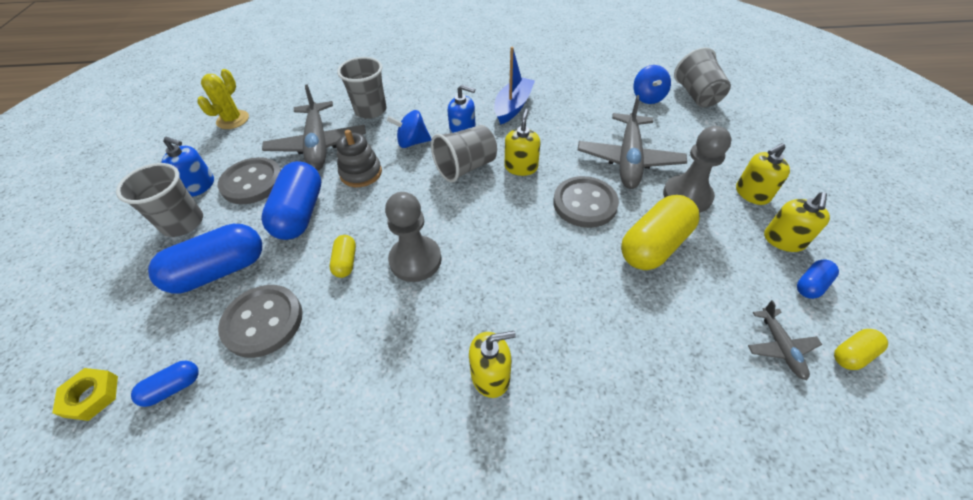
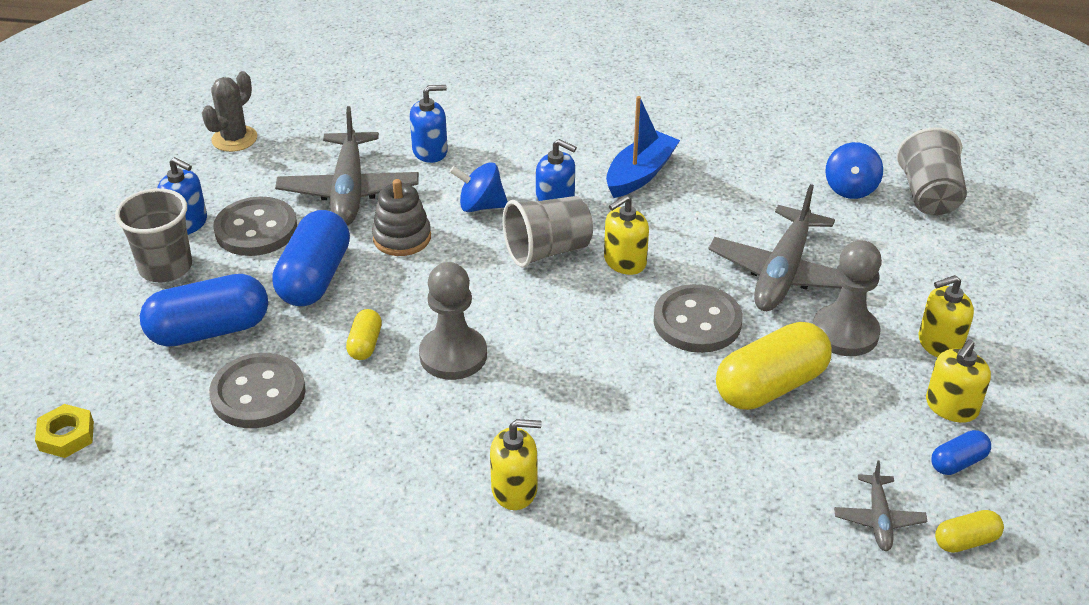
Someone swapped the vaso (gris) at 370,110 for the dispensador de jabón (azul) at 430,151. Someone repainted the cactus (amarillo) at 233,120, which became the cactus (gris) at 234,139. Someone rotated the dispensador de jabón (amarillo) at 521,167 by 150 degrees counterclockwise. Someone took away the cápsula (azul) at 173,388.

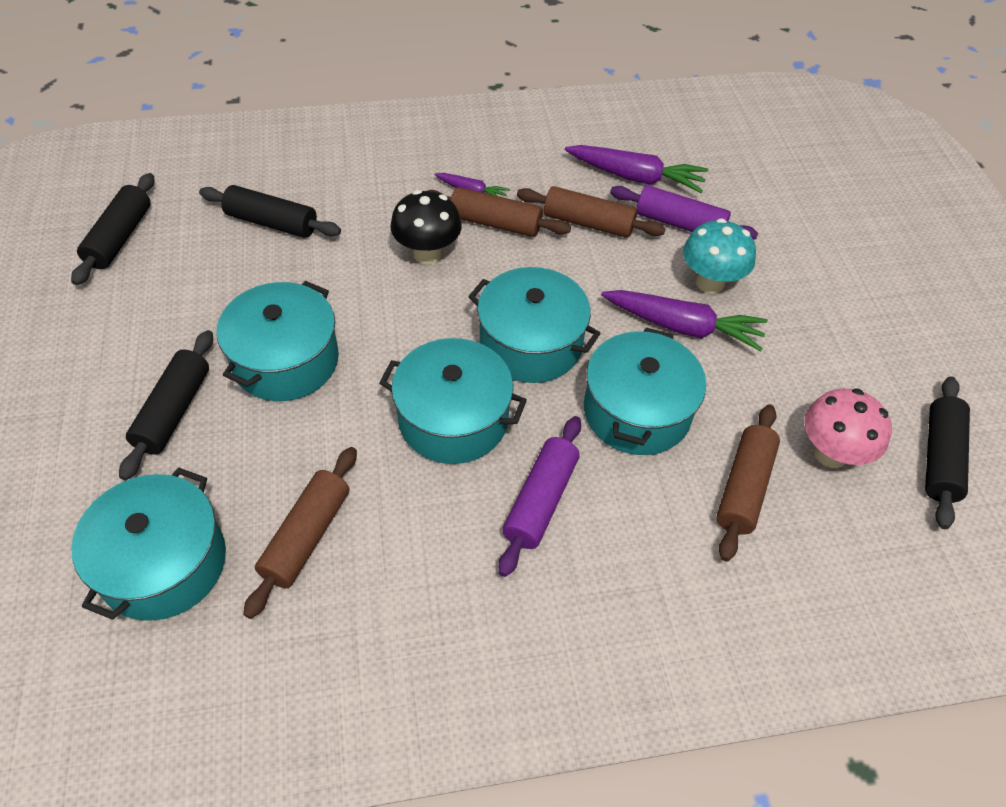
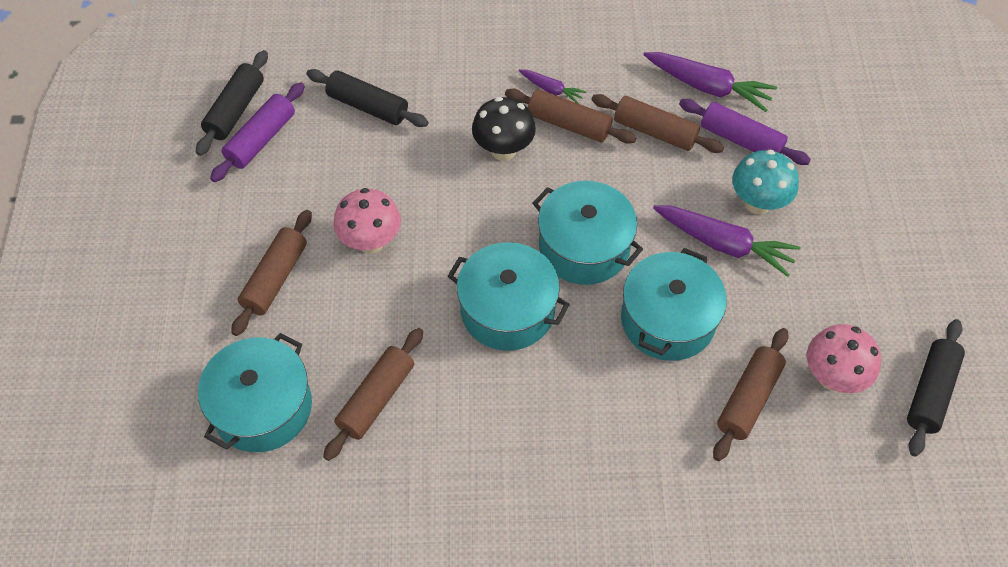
Someone swapped the olla (turquesa) at 286,360 for the seta (rosa) at 371,242. Someone repainted the rodillo (negro) at 174,411, which became the rodillo (marrón) at 275,278. Someone carried the rodillo (morado) from 540,501 to 261,139.

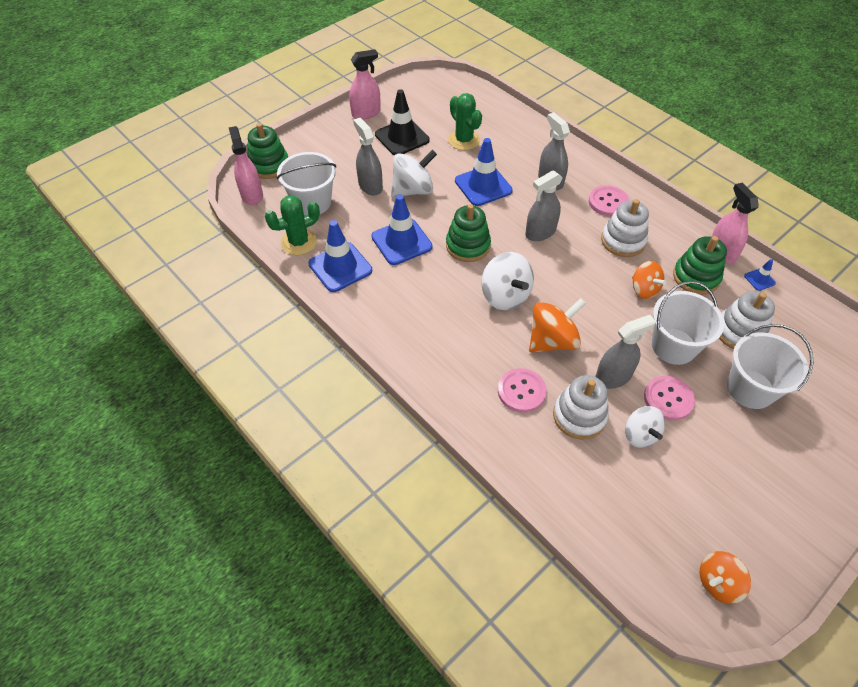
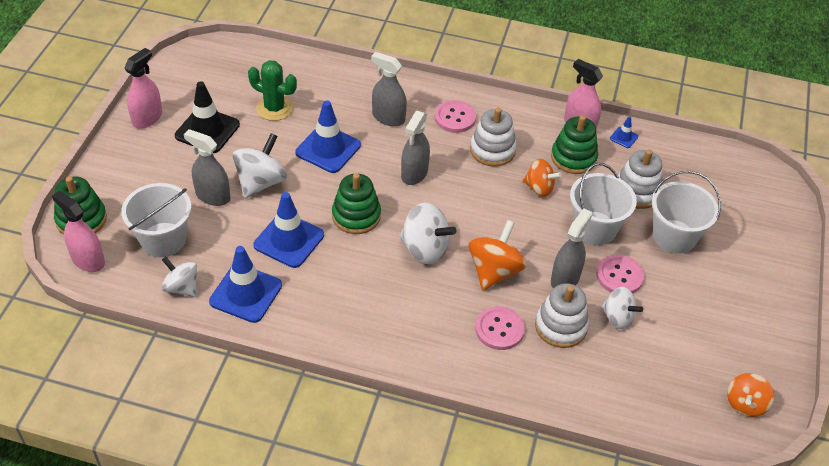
Someone swapped the cactus (verde) at 299,242 for the peonza (blanco) at 182,287.

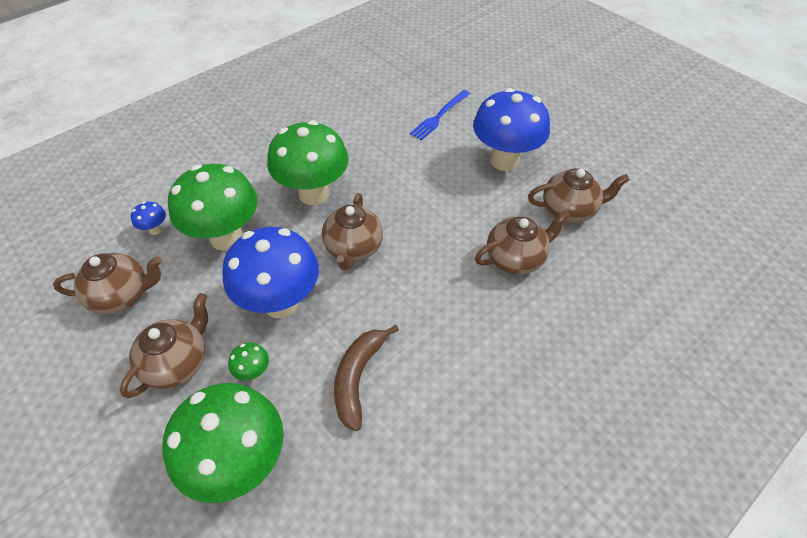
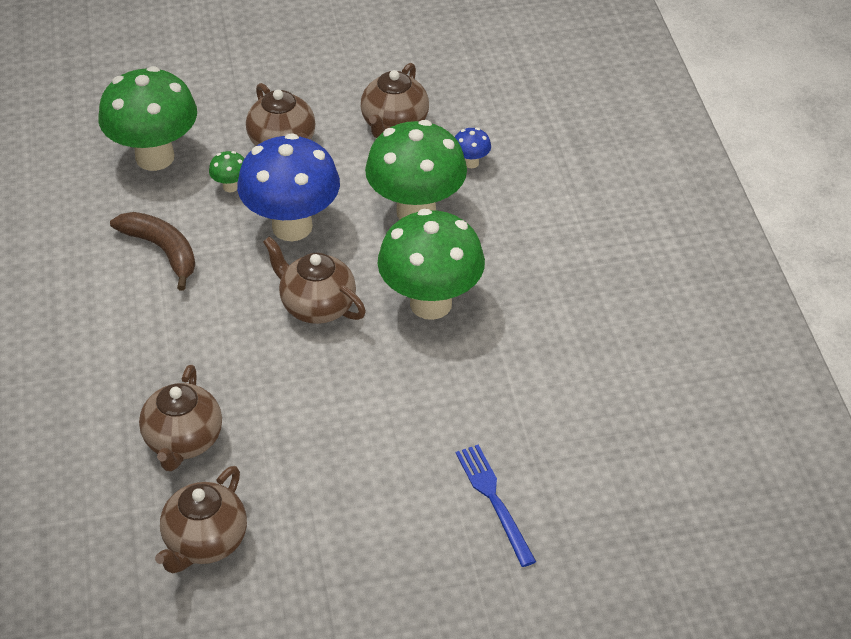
Someone took away the seta (azul) at 504,160.

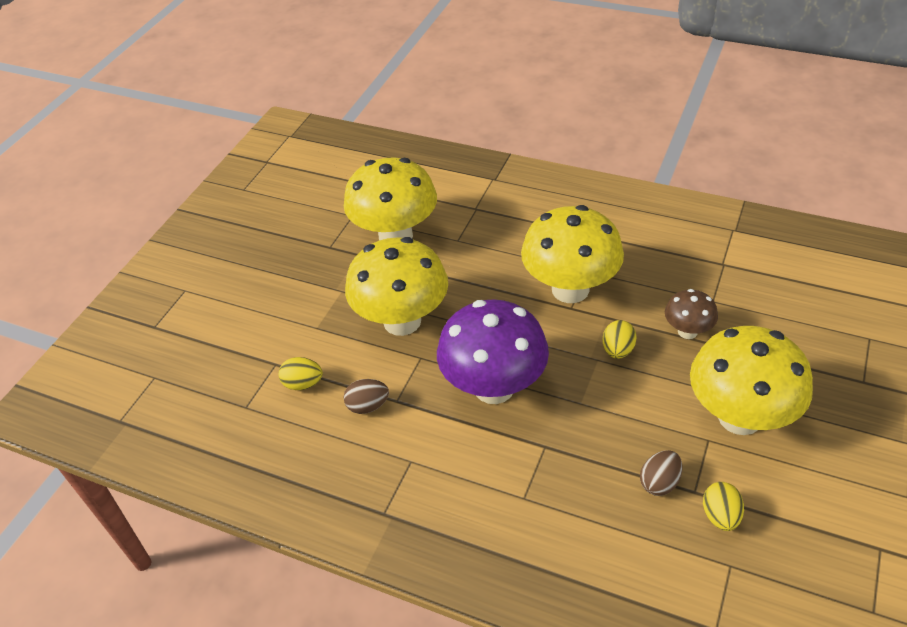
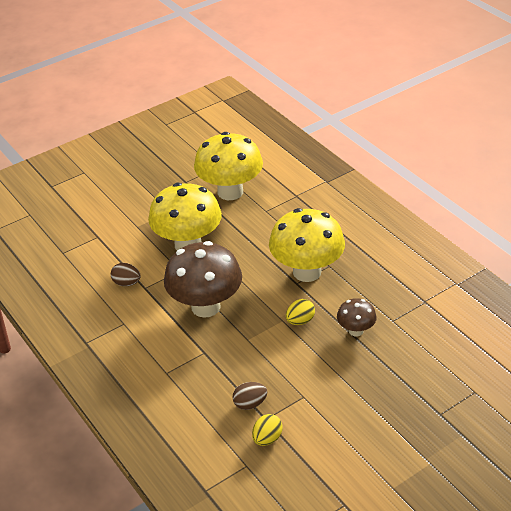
Someone repainted the seta (morado) at 494,387, which became the seta (marrón) at 205,306. Someone took away the seta (amarillo) at 739,417. Someone took away the huevo (amarillo) at 303,384.

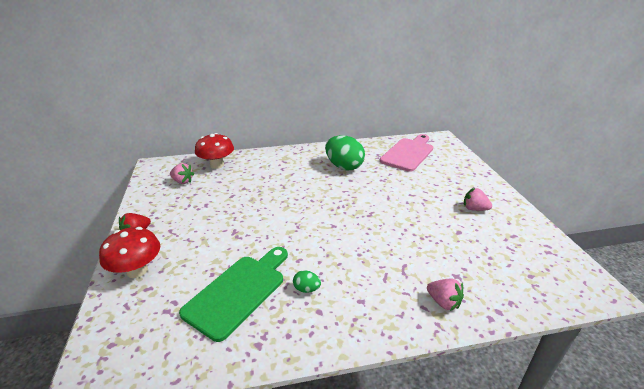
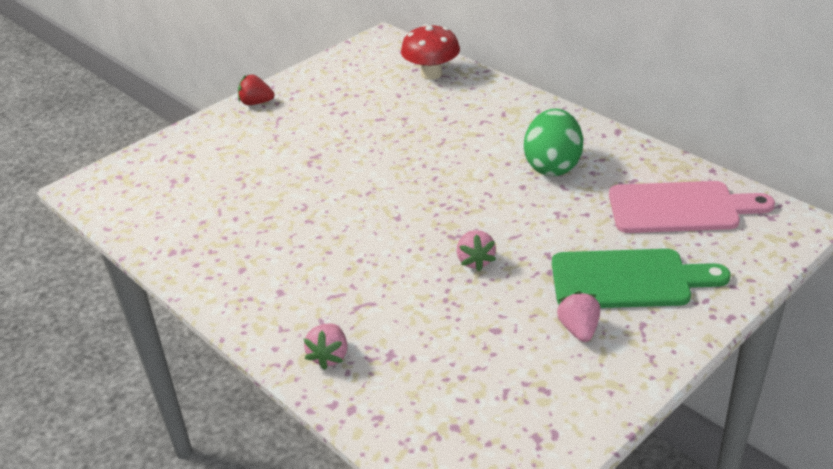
Someone carried the fresa (rosa) from 182,181 to 475,261. Someone took away the seta (rojo) at 137,270. Someone carried the tabla de cortar (verde) from 238,292 to 628,280. Someone took away the huevo (verde) at 306,289.

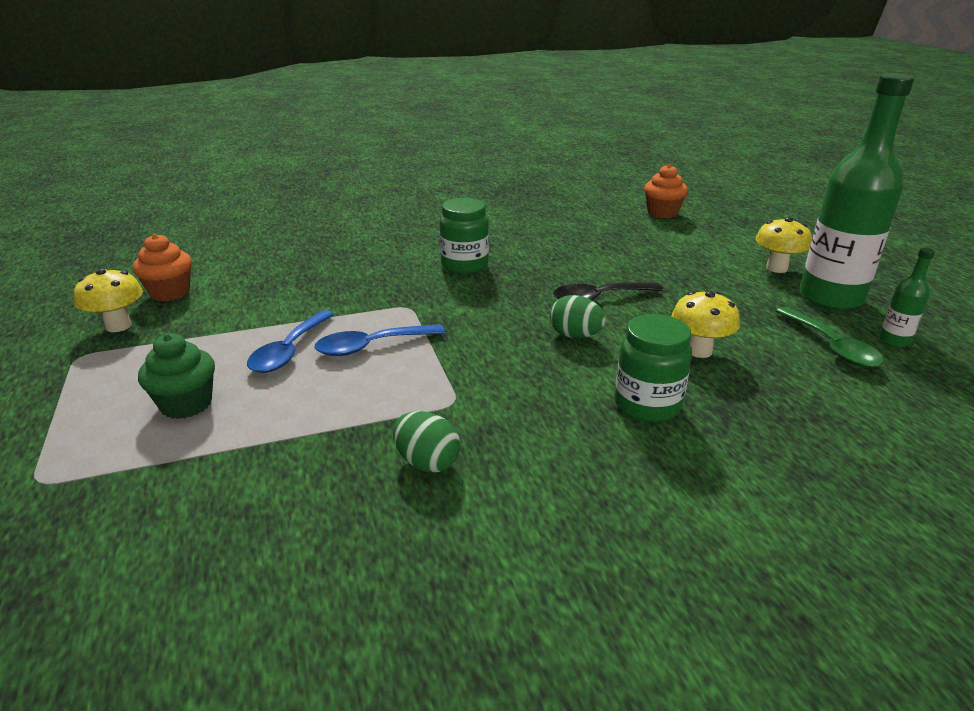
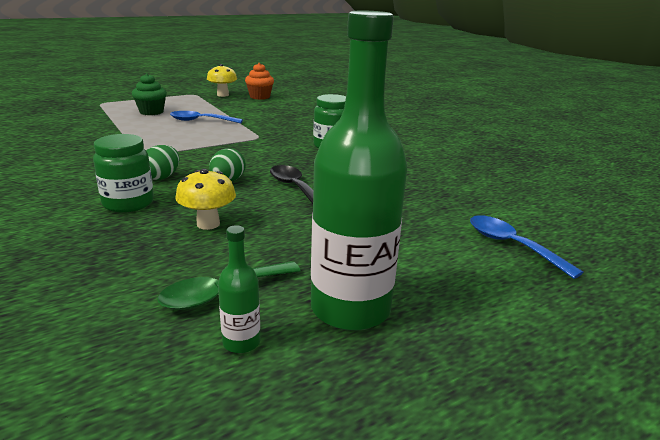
Someone took away the magdalena (naranja) at 662,213. Someone took away the seta (amarillo) at 776,268. Someone carried the cuchara (azul) from 371,346 to 512,245. Someone carried the huevo (verde) from 427,462 to 162,177.

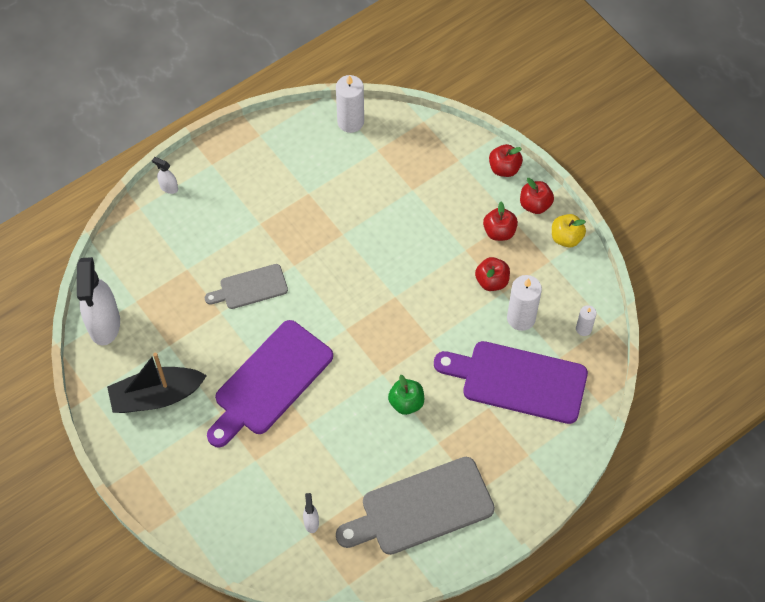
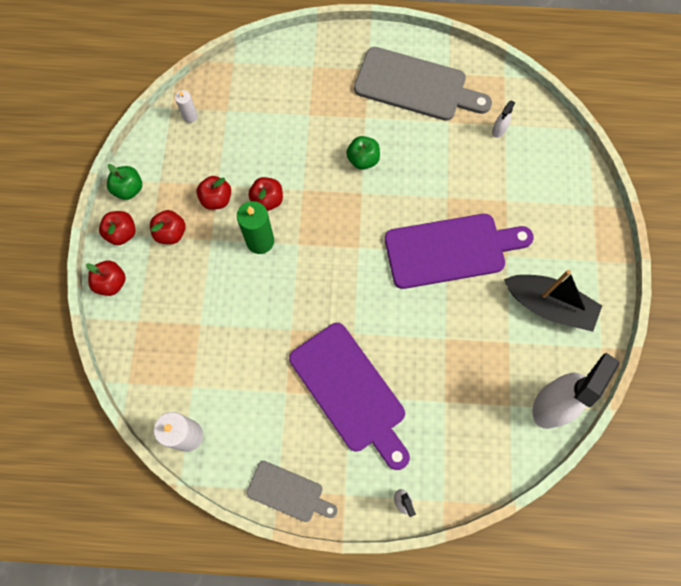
Someone repainted the manzana (amarillo) at 566,238, which became the manzana (verde) at 129,189. Someone carried the tabla de cortar (gris) from 250,287 to 288,492. Someone took away the vela (blanco) at 521,318. Someone carried the tabla de cortar (morado) from 518,381 to 350,392. Someone put down the manzana (rojo) at 267,200. Someone put down the vela (verde) at 260,241.

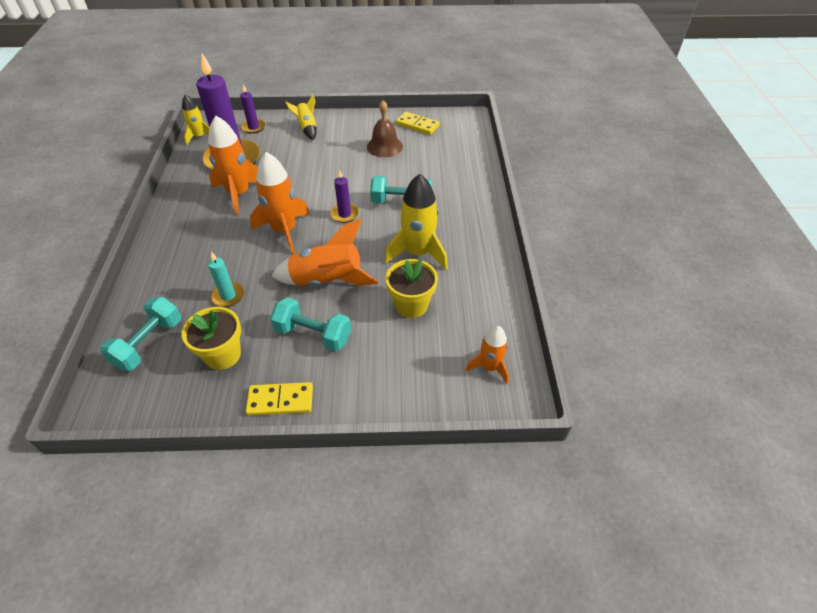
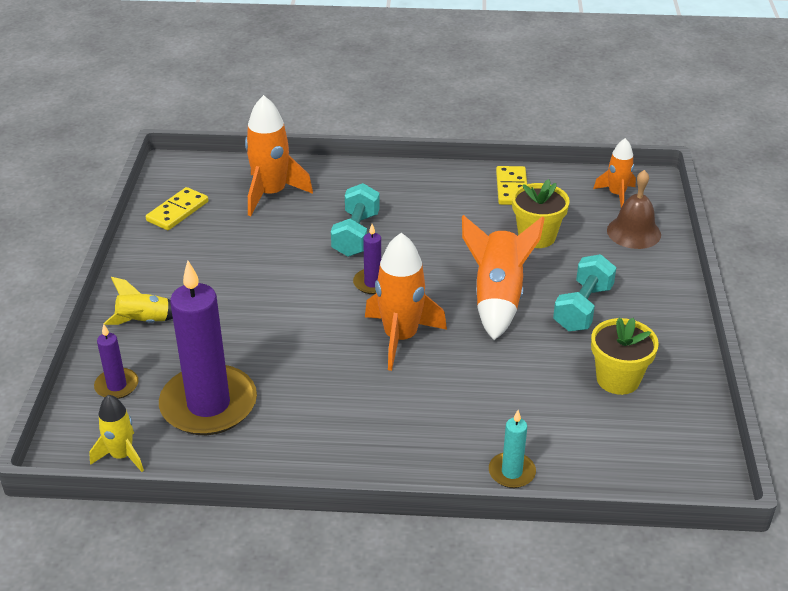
Someone carried the campana (marrón) from 384,146 to 633,232. Someone carried the cohete (naranja) from 239,194 to 271,194. Someone took away the cohete (amarillo) at 418,253. Someone carried the vela (turquesa) from 228,296 to 511,472. Someone took away the mancuerna (turquesa) at 149,343. Someone carried the ficha de dominó (amarillo) from 280,400 to 511,188.

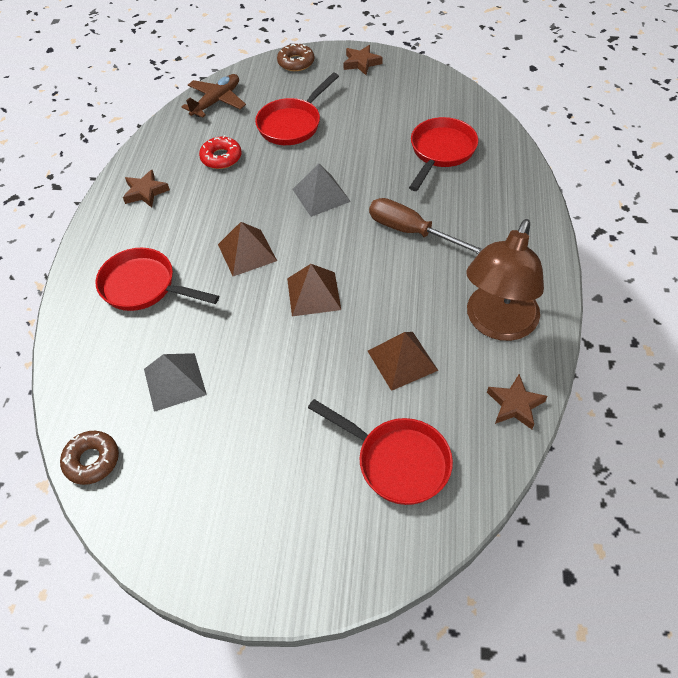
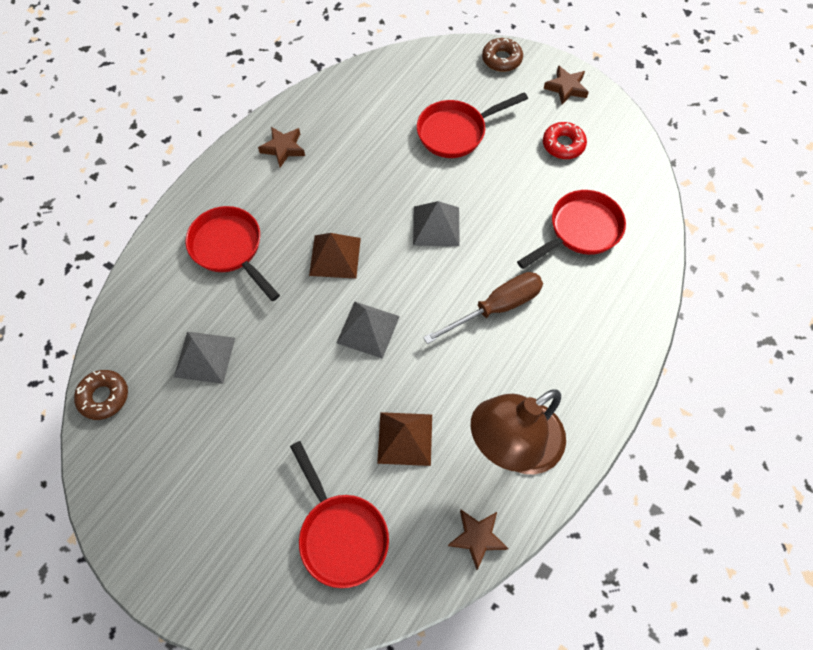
Someone took away the avión (marrón) at 216,101. Someone carried the rosquilla (rojo) from 221,157 to 563,145. Someone rotated the destornillador (marrón) at 412,232 by 90 degrees clockwise. Someone repainted the pirámide (marrón) at 313,293, which became the pirámide (gris) at 368,329.

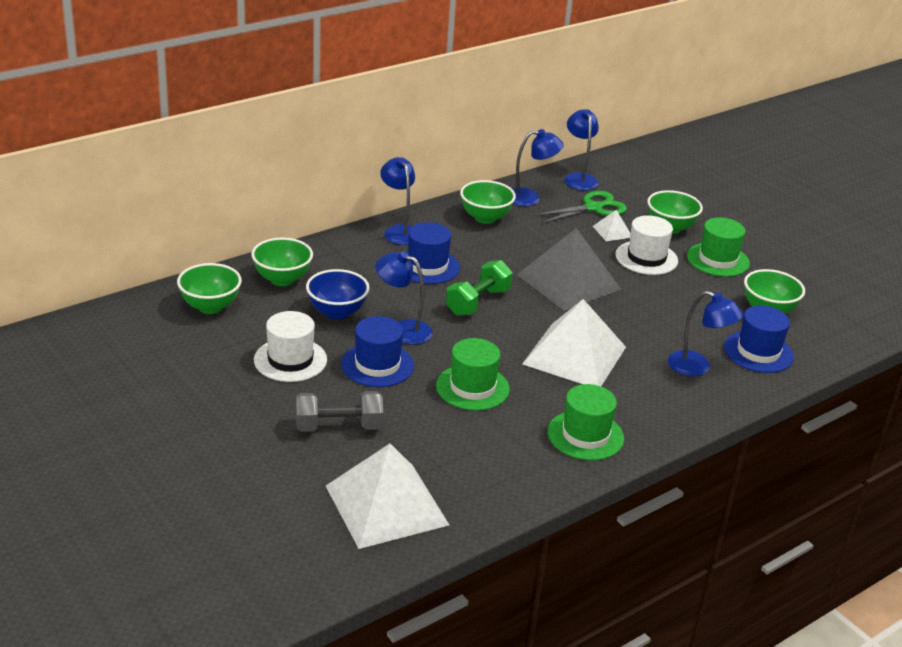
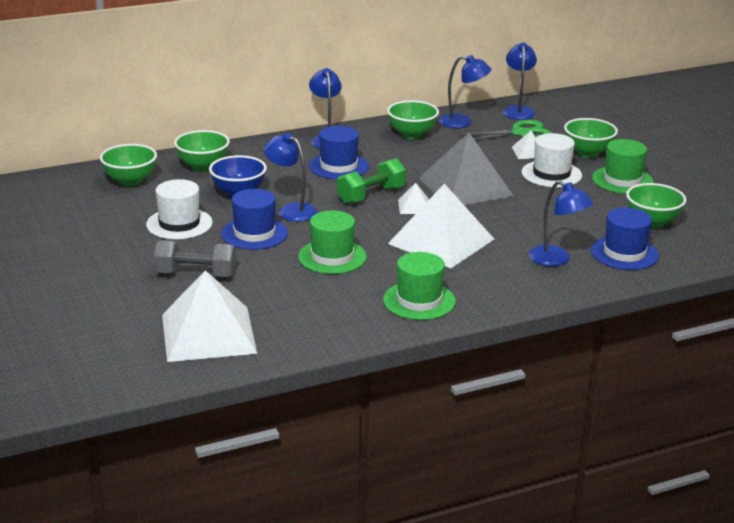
Someone put down the pirámide (blanco) at 414,206.

